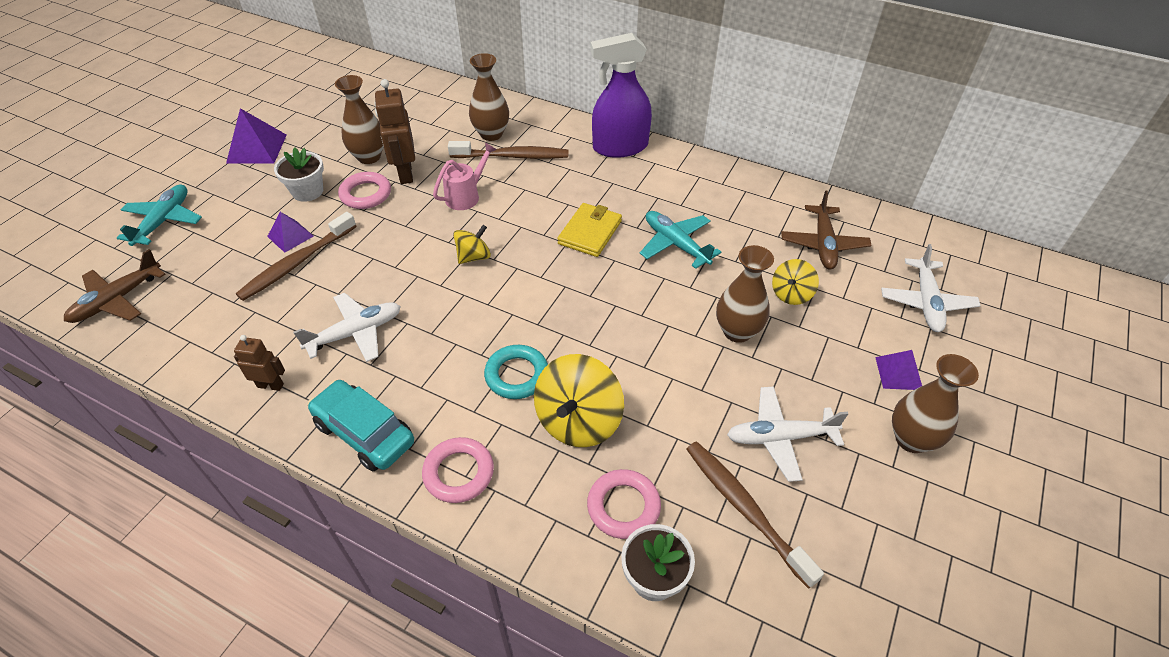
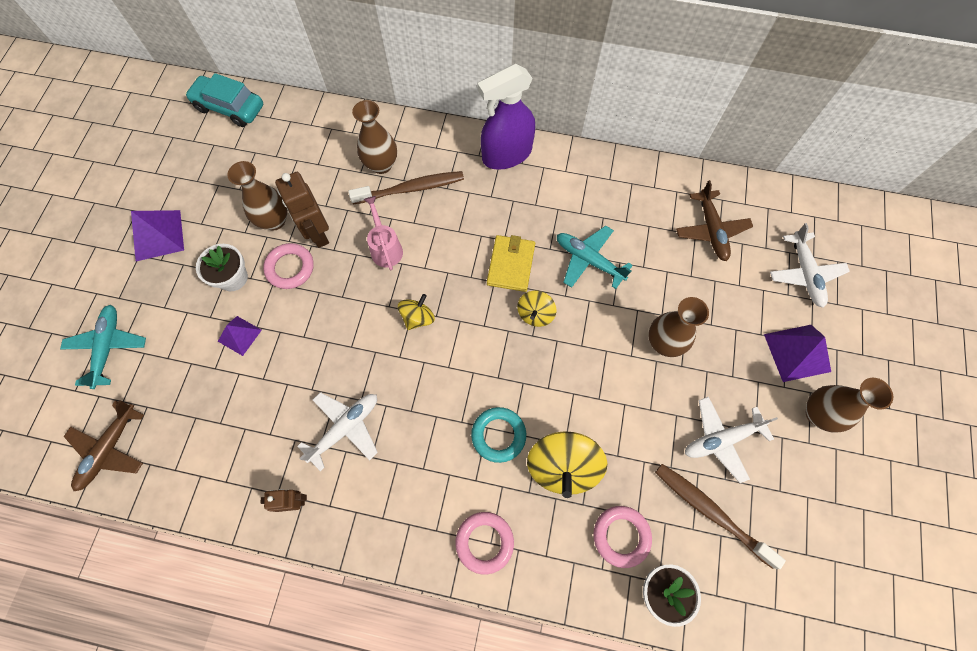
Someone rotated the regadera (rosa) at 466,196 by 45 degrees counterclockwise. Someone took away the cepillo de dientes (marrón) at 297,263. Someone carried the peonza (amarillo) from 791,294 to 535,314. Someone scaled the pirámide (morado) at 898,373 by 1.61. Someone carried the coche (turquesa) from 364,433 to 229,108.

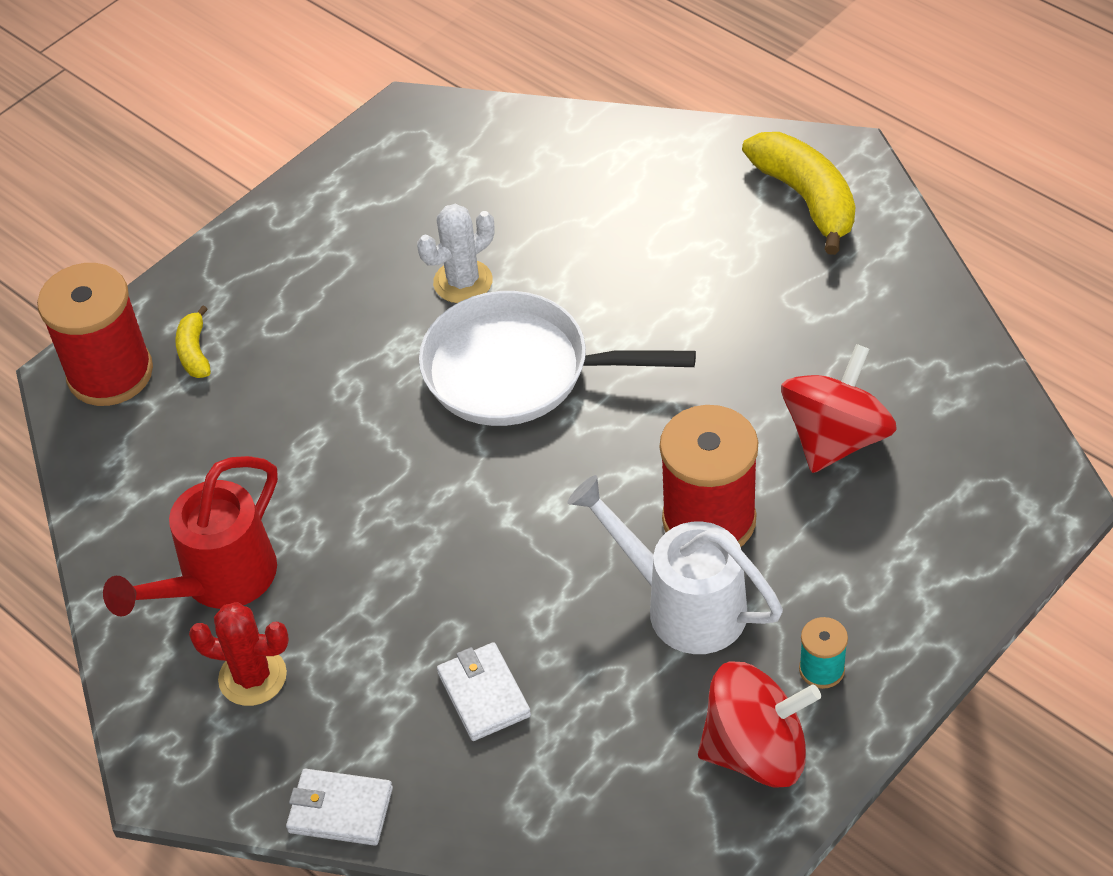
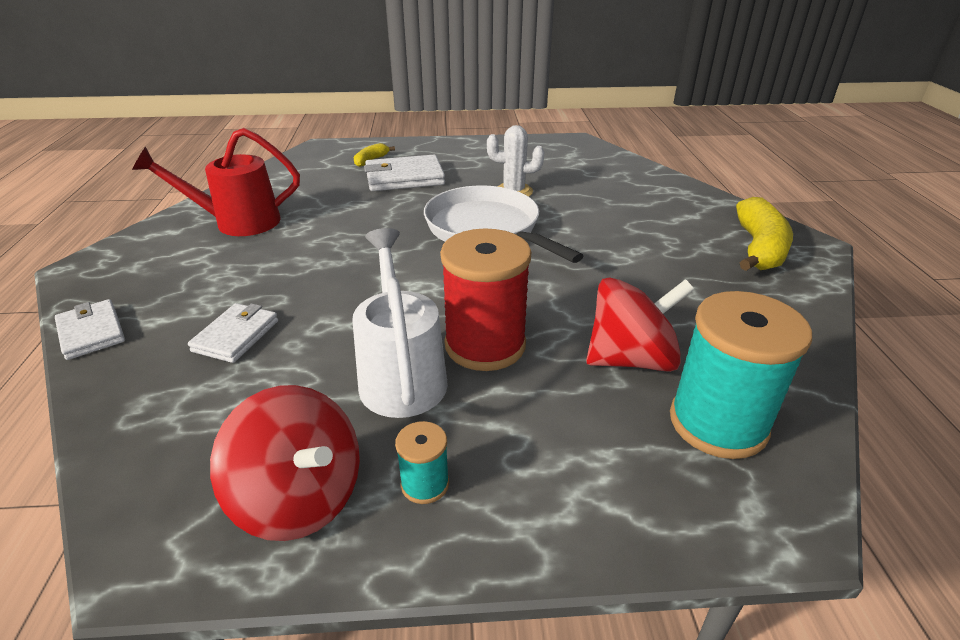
Someone took away the carrete (rojo) at 110,373. Someone took away the cactus (rojo) at 252,677. Someone put down the cartera (blanco) at 404,178. Someone put down the carrete (turquesa) at 717,423.

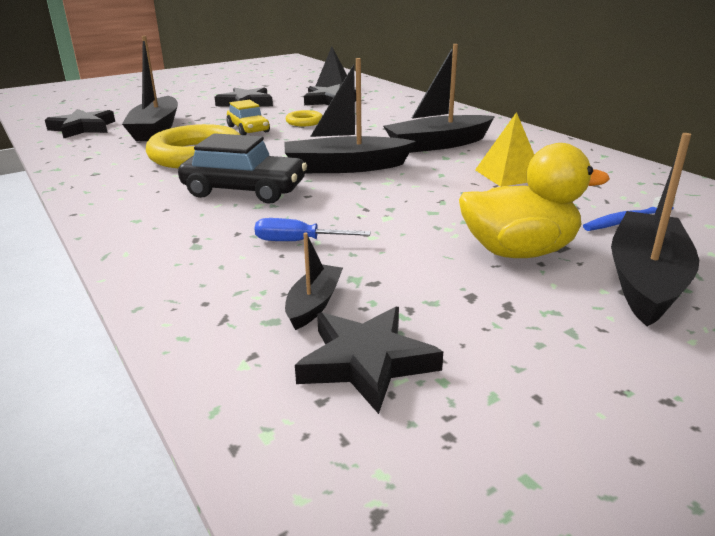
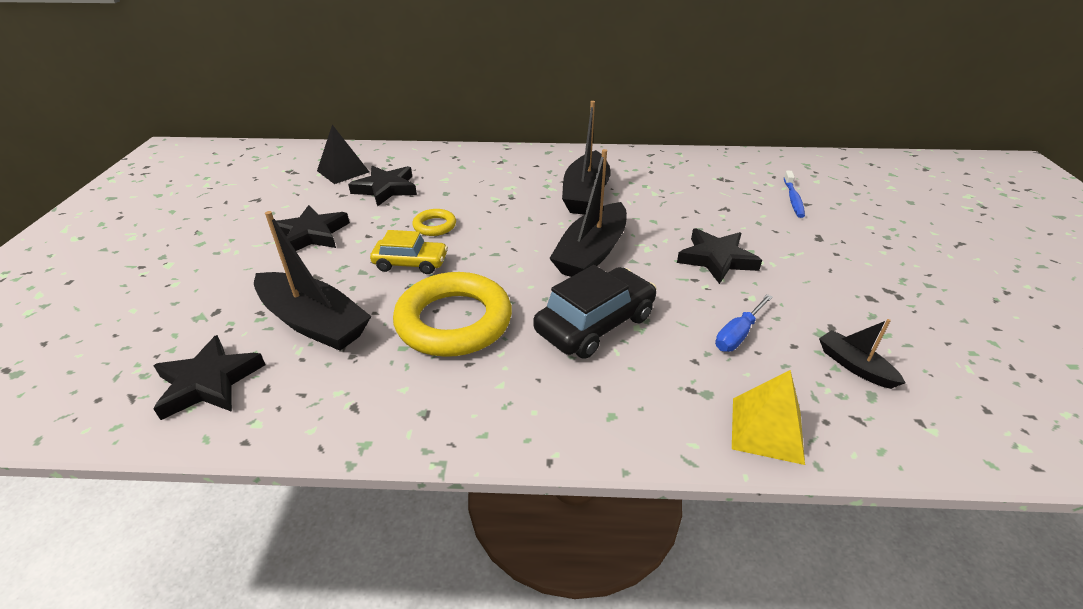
Someone carried the pirámide (amarillo) from 509,174 to 767,429. Someone took away the barco (negro) at 646,280. Someone took away the pato (amarillo) at 519,251. Someone carried the estrella (negro) from 366,362 to 716,259.

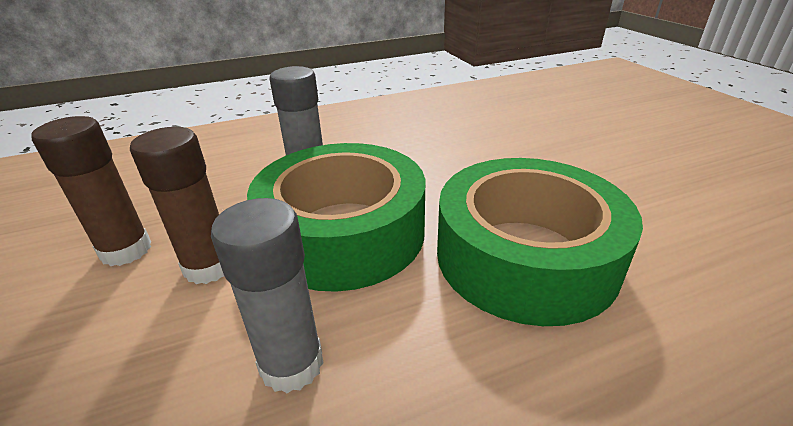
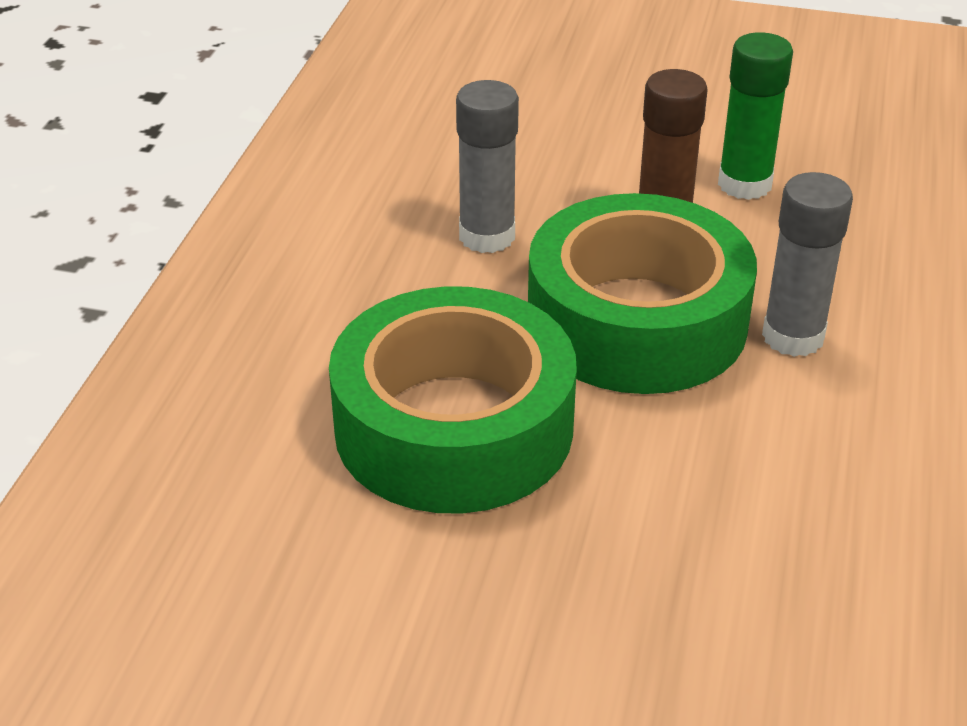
Someone repainted the barra de pegamento (marrón) at 126,250, which became the barra de pegamento (verde) at 744,184.

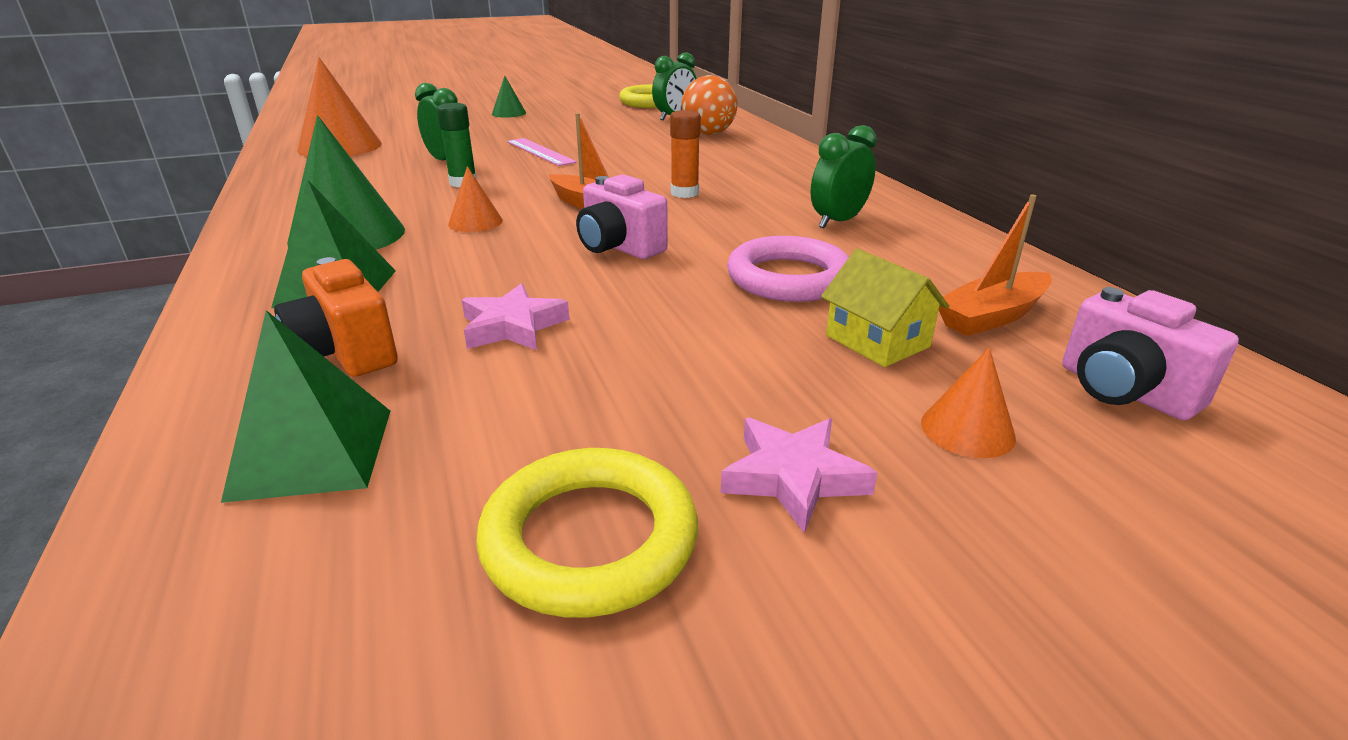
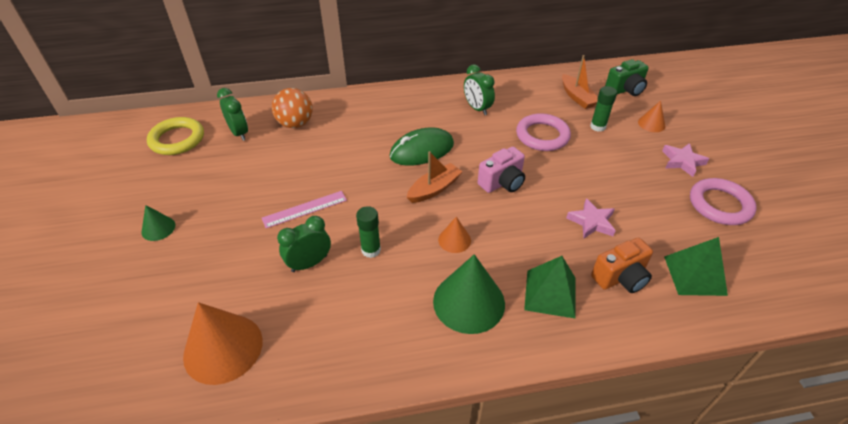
Someone swapped the barra de pegamento (naranja) at 684,193 for the ratón (verde) at 422,150. Someone swapped the casa (amarillo) at 877,341 for the barra de pegamento (verde) at 598,126. Someone repainted the cámara (rosa) at 1124,391, which became the cámara (verde) at 625,90. Someone repainted the anillo (amarillo) at 590,539, which became the anillo (rosa) at 720,205.

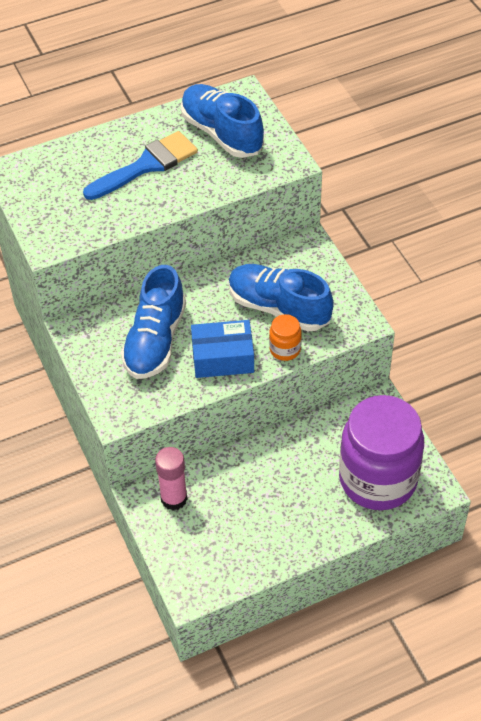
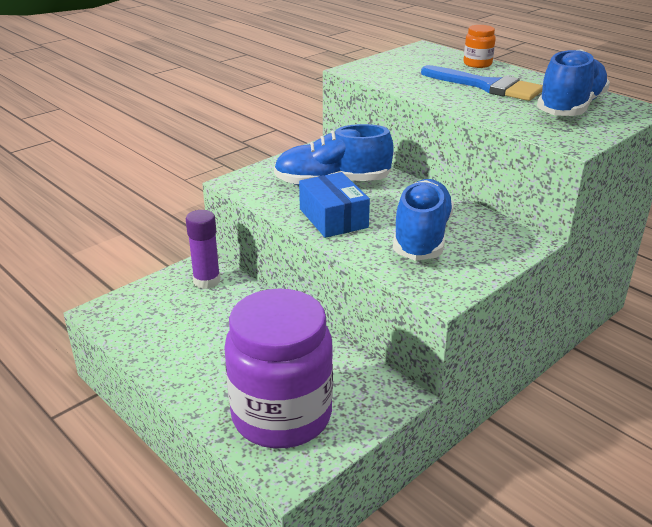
Someone carried the tarro (naranja) from 285,349 to 477,64. Someone repainted the barra de pegamento (rosa) at 174,498, which became the barra de pegamento (morado) at 207,281.

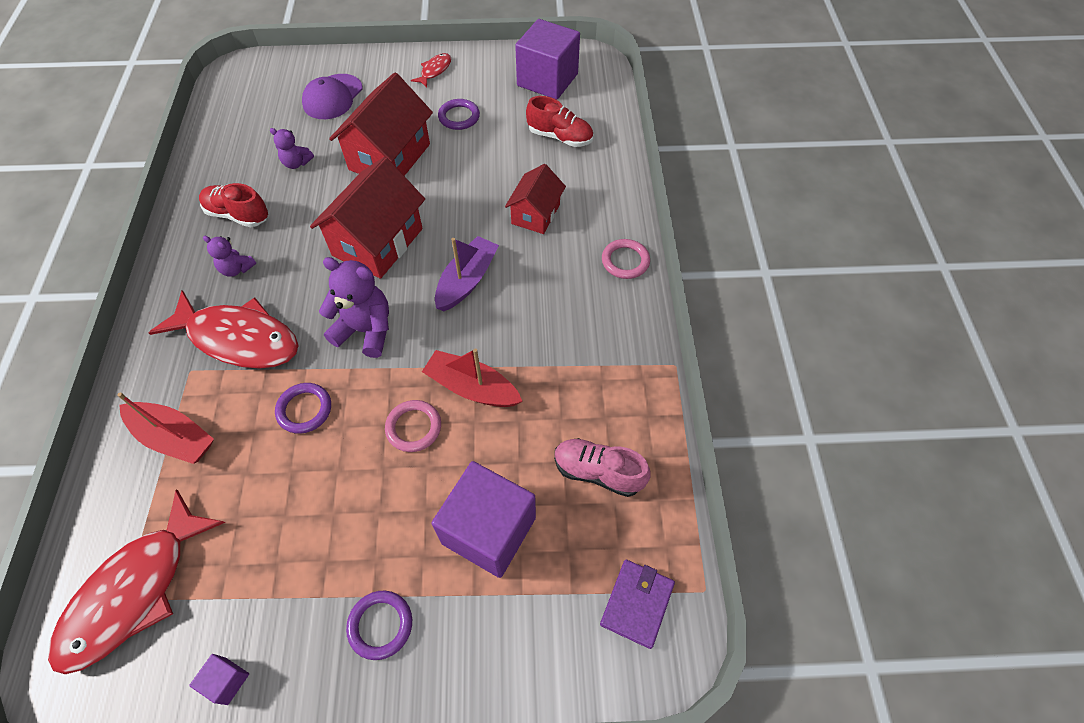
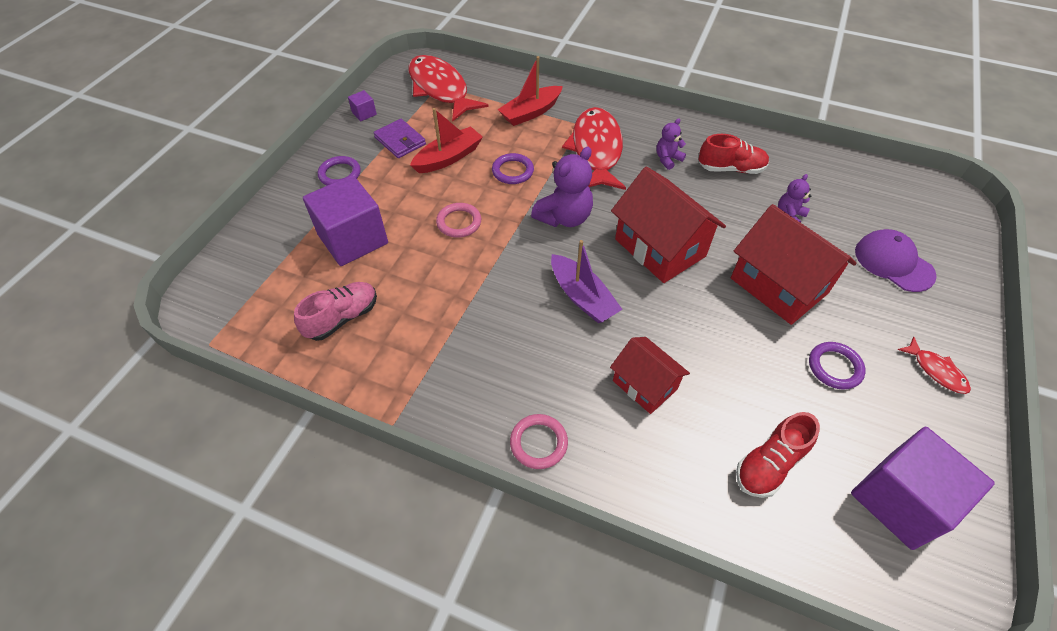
Someone rotated the zapato (rojo) at 238,215 by 45 degrees clockwise. Someone rotated the pez (rojo) at 238,338 by 135 degrees clockwise. Someone carried the barco (rojo) from 472,387 to 448,158. Someone carried the cartera (morado) from 636,603 to 400,141.

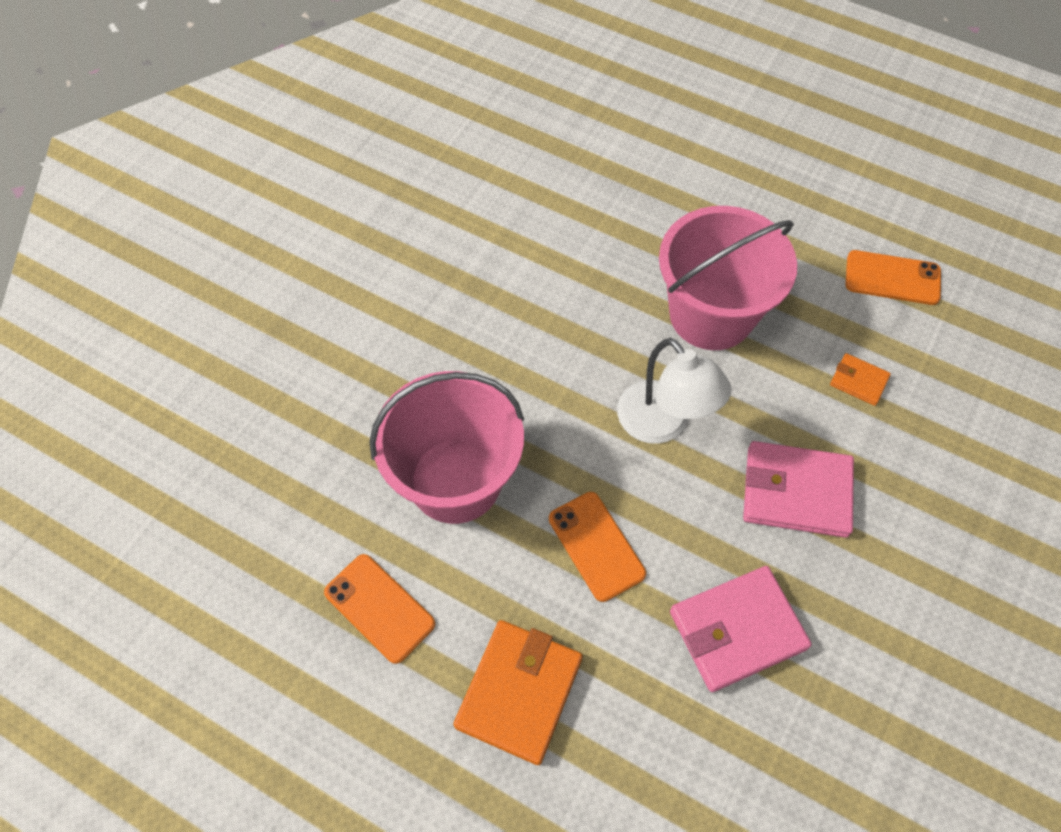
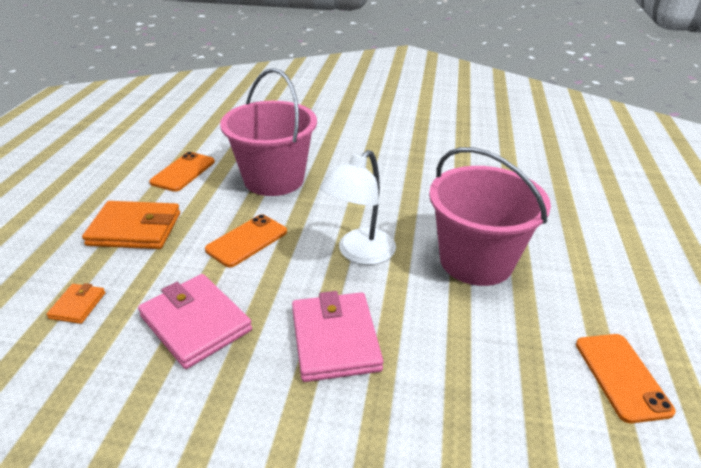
Someone carried the cartera (naranja) from 858,381 to 78,305.

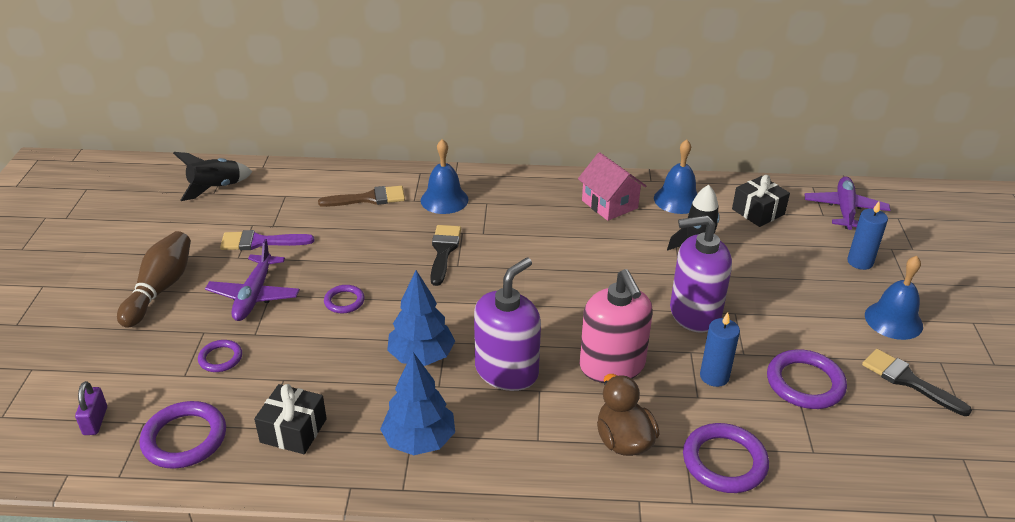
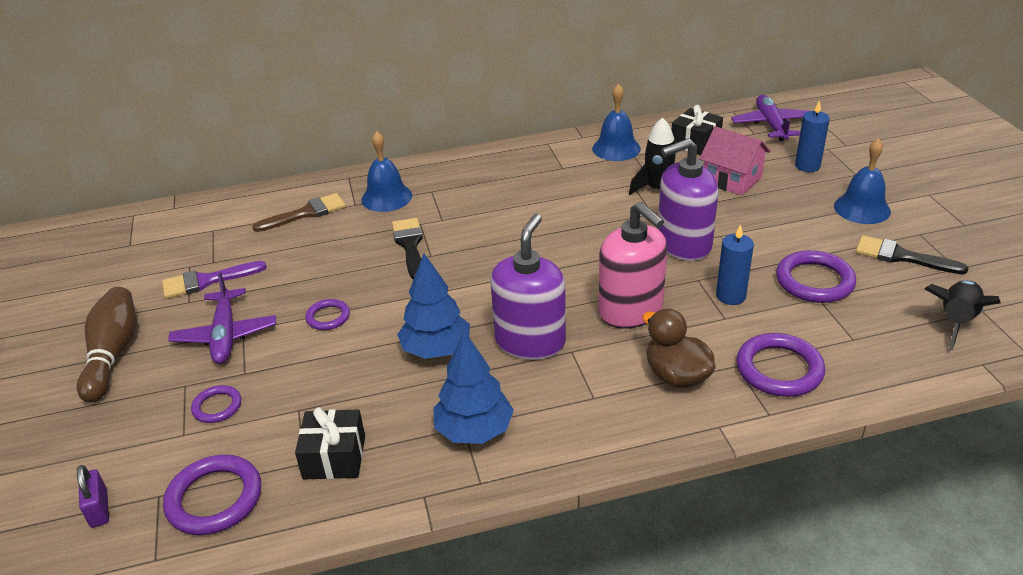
Someone carried the cohete (negro) from 215,188 to 955,321. Someone carried the casa (rosa) from 609,204 to 732,179.

